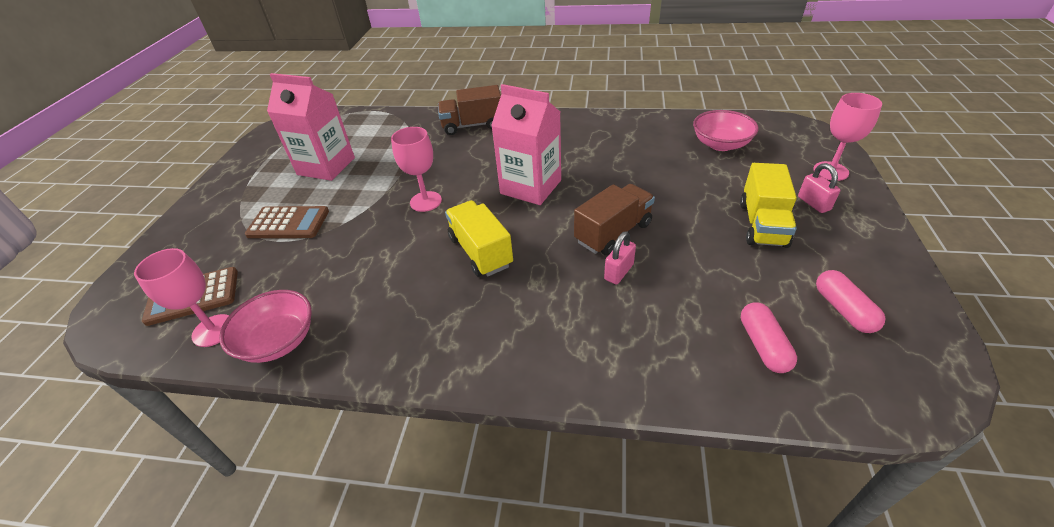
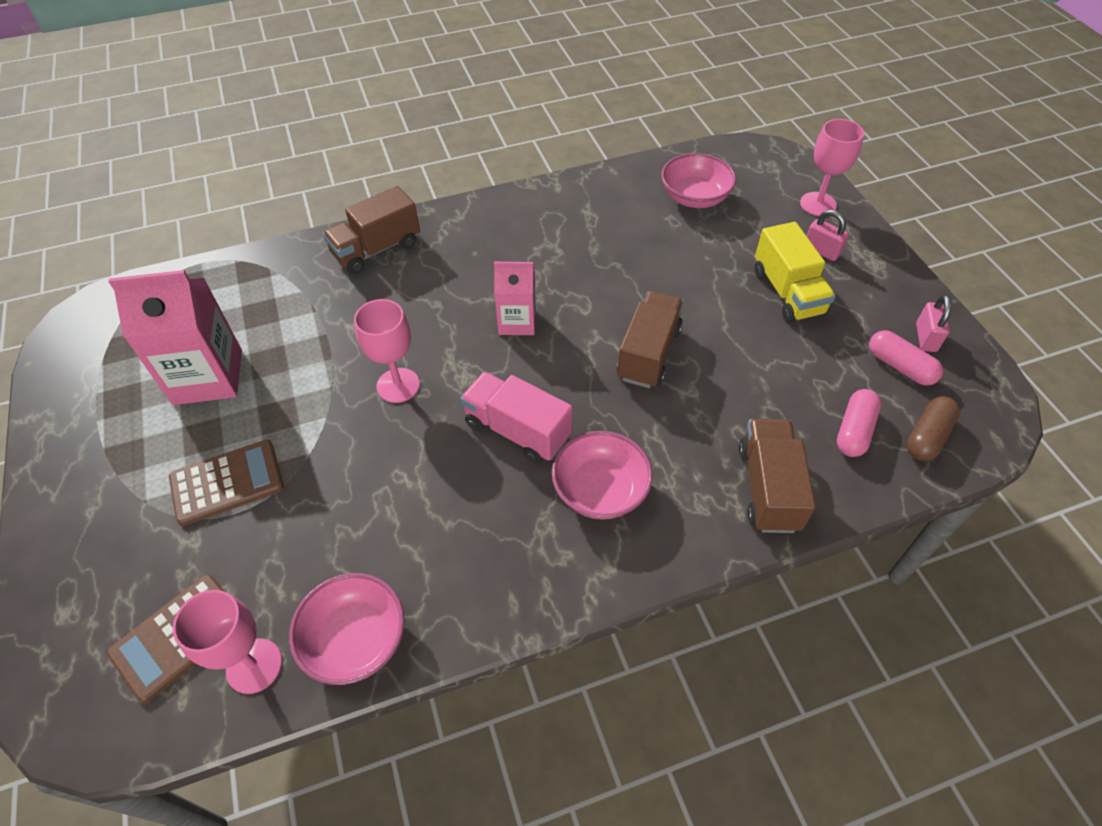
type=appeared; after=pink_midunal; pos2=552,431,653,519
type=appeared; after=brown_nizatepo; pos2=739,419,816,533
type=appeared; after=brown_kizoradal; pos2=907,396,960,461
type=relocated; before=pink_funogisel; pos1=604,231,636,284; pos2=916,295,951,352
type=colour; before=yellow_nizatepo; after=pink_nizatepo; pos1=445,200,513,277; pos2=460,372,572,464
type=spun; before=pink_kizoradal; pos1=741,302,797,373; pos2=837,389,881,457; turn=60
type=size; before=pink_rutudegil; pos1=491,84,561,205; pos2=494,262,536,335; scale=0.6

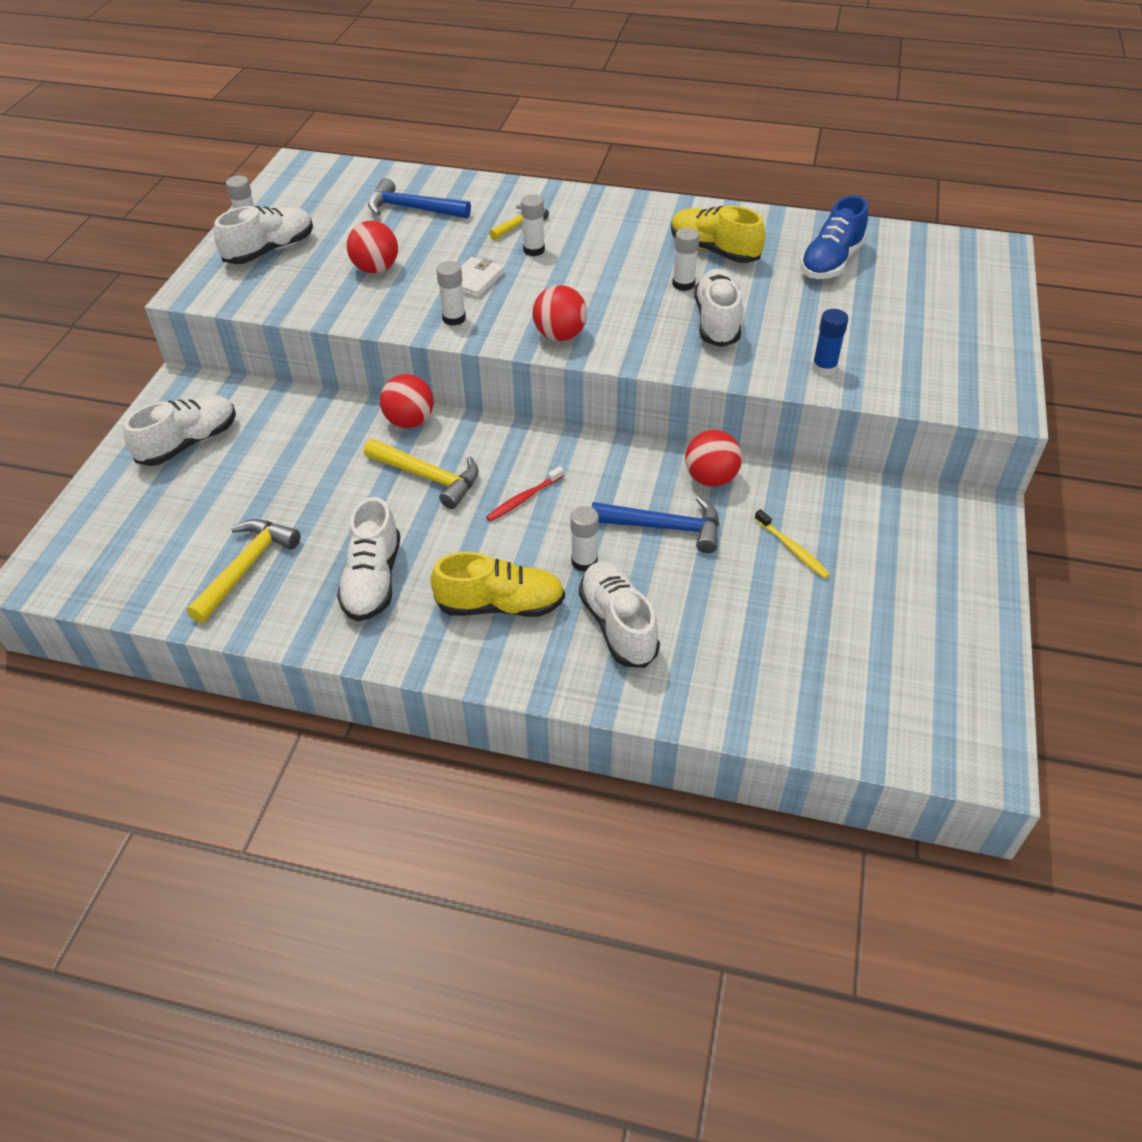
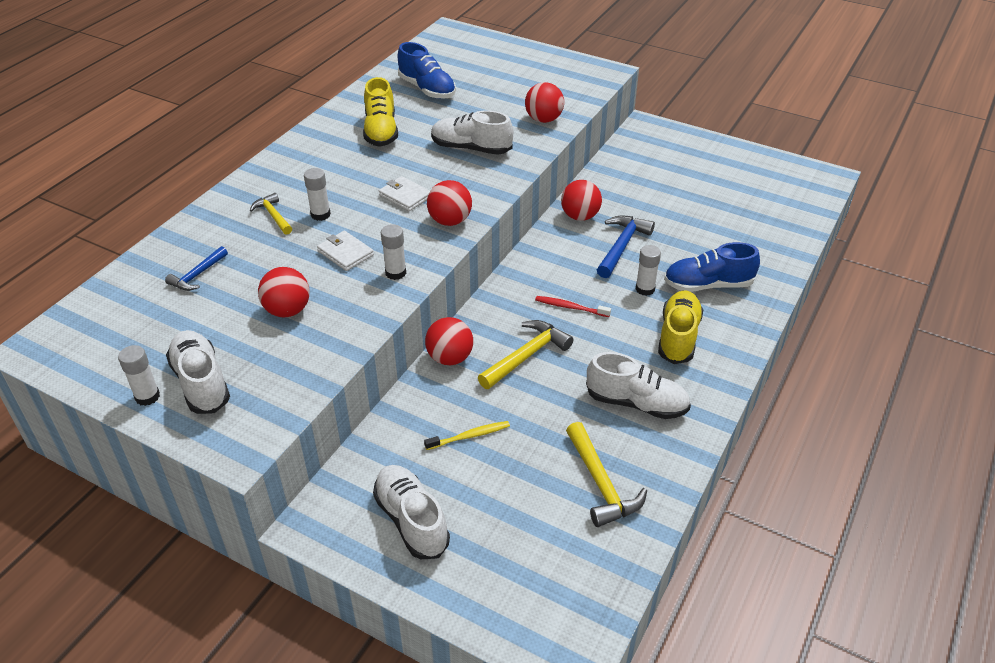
type=missing; before=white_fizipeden; pos1=672,227,700,291
type=appeared; after=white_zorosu; pos2=379,176,430,211
type=relocated; before=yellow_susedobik; pos1=755,509,830,579; pos2=424,421,510,450
type=exchanged; before=blue_fizipeden; after=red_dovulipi; pos1=812,309,848,376; pos2=525,82,564,123
type=colour; before=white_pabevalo; after=blue_pabevalo; pos1=579,562,660,668; pos2=664,242,760,292
type=spun; before=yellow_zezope; pos1=187,519,300,623; pos2=566,422,647,527; turn=-150
type=spun; before=red_susedobik; pos1=486,466,564,522; pos2=535,296,611,317; turn=135
type=spun; before=yellow_pabevalo; pos1=671,206,765,263; pos2=363,77,398,147; turn=-60
type=size; before=blue_zezope; pos1=368,178,471,219; pos2=165,246,228,291; scale=0.63

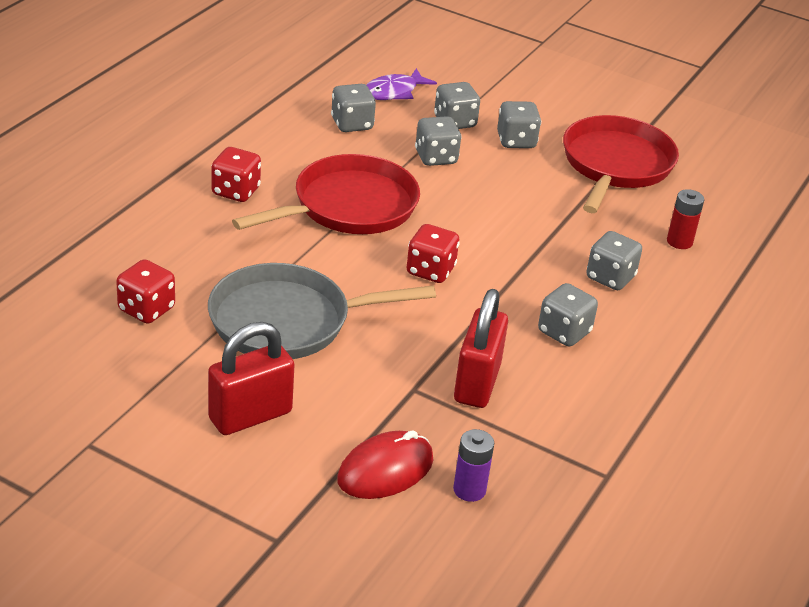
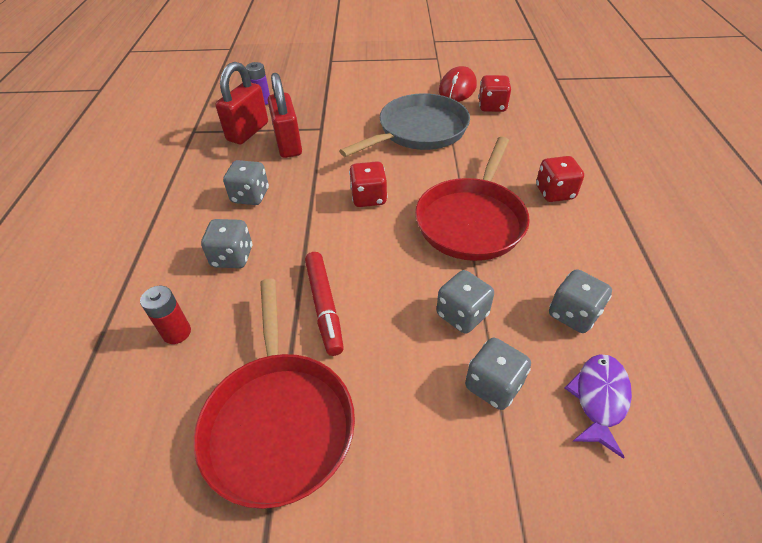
type=missing; before=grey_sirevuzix; pos1=497,101,541,148
type=appeared; after=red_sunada; pos2=305,252,344,356
type=relocated; before=red_funogisel; pos1=208,322,294,435; pos2=215,62,268,144
type=relocated; before=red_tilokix; pos1=337,430,433,499; pos2=439,66,477,102

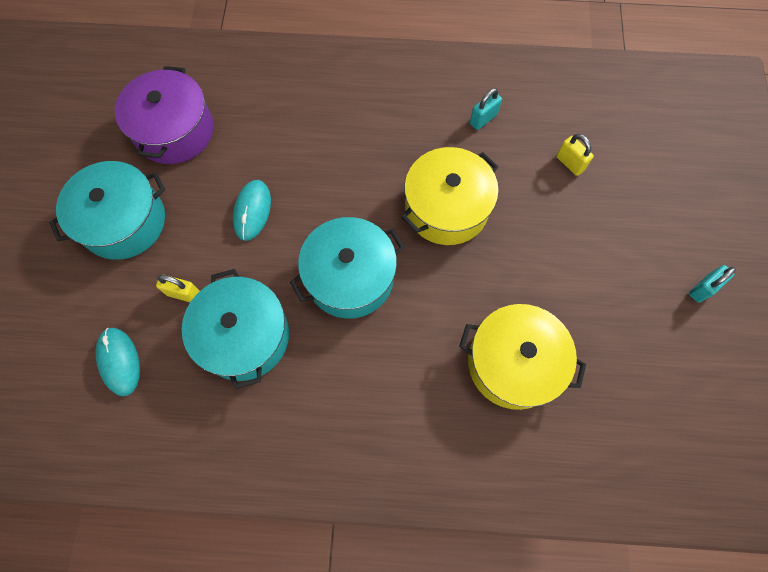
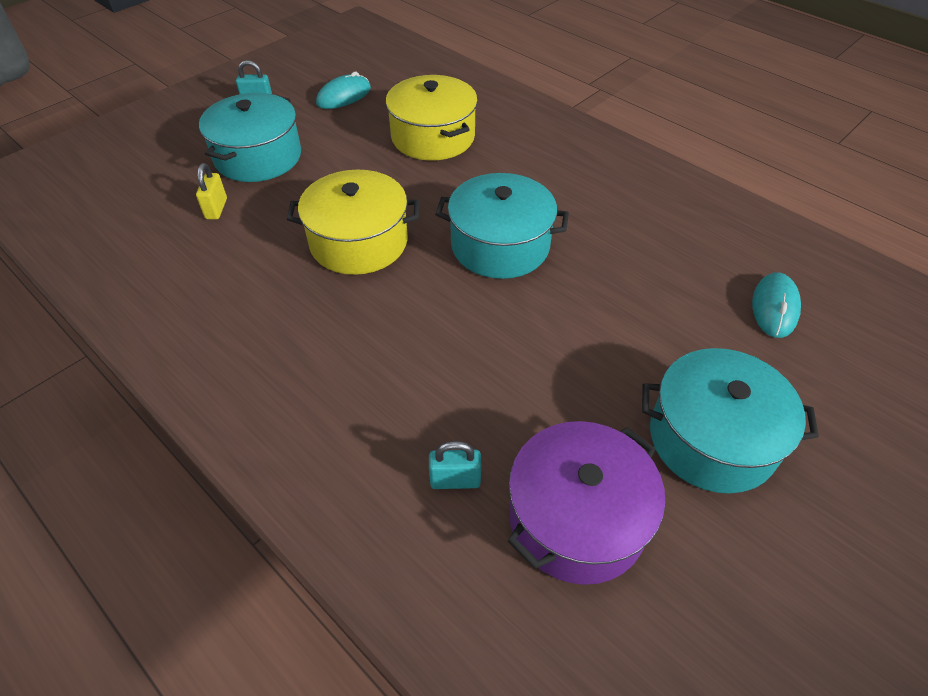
type=missing; before=yellow_funogisel; pos1=156,274,200,302
type=relocated; before=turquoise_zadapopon; pos1=182,269,289,389; pos2=199,93,301,182
type=relocated; before=turquoise_tilokix; pos1=233,180,271,241; pos2=316,72,371,109
type=relocated; before=turquoise_funogisel; pos1=470,88,502,130; pos2=429,441,481,489

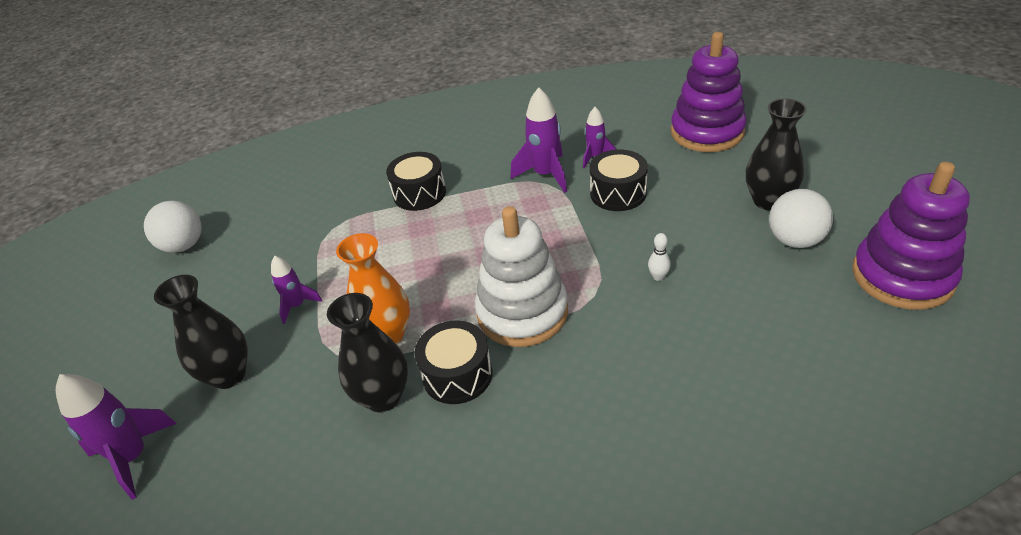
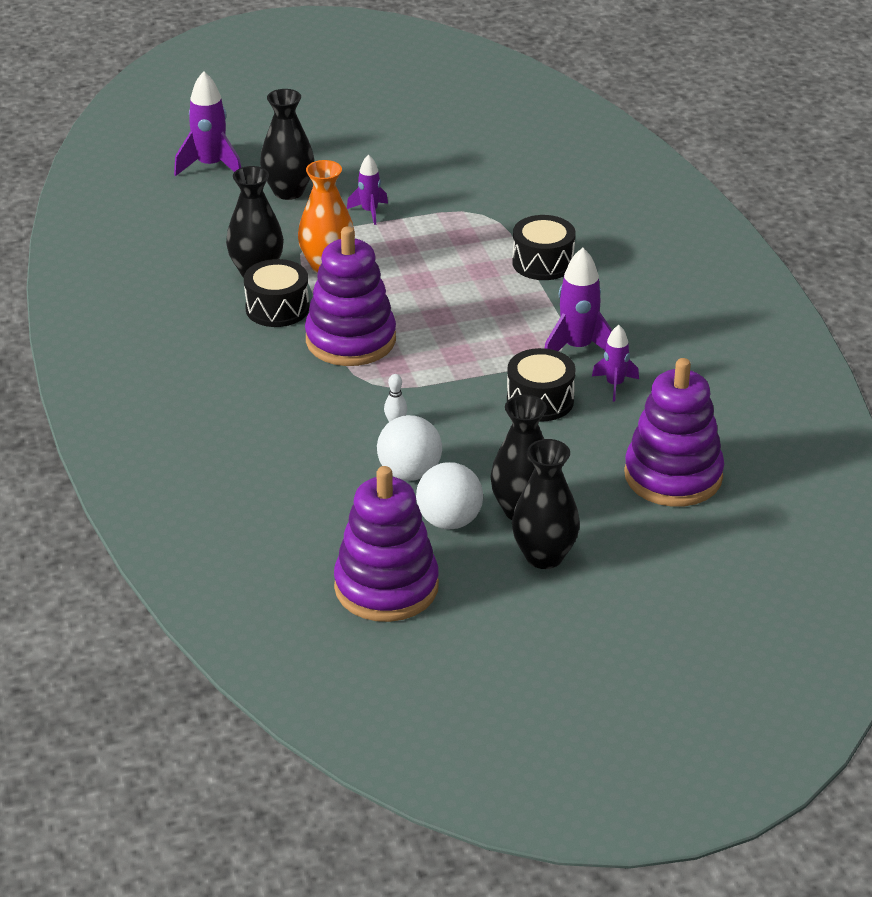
type=appeared; after=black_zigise; pos2=512,439,580,569
type=relocated; before=white_dovulipi; pos1=144,201,201,253; pos2=377,415,442,481
type=colour; before=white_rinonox; after=purple_rinonox; pos1=475,206,568,347; pos2=305,226,396,366

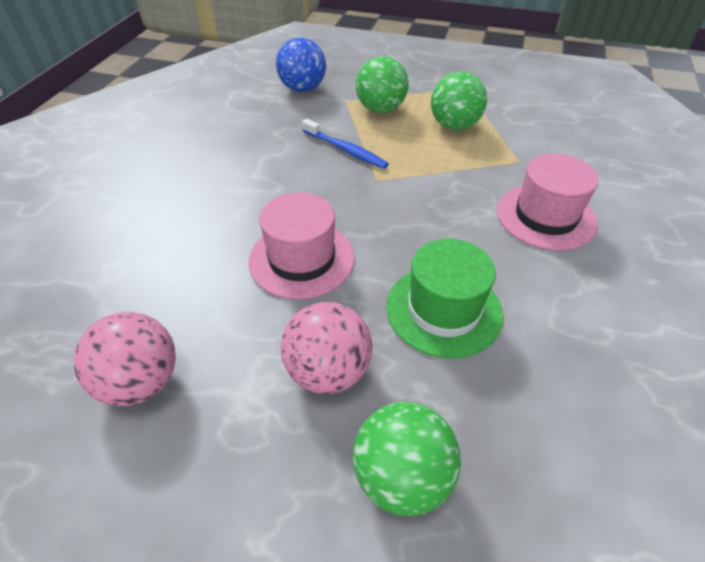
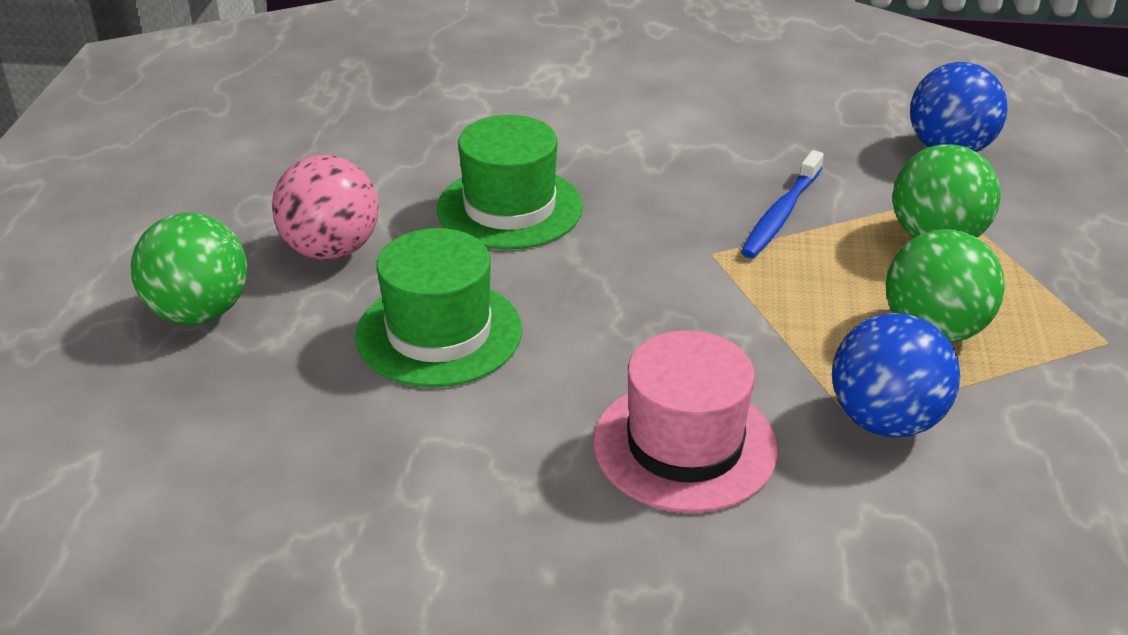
type=missing; before=pink_dovulipi; pos1=73,312,176,406
type=appeared; after=blue_dovulipi; pos2=832,313,960,438
type=colour; before=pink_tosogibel; after=green_tosogibel; pos1=248,192,355,300; pos2=437,115,583,250

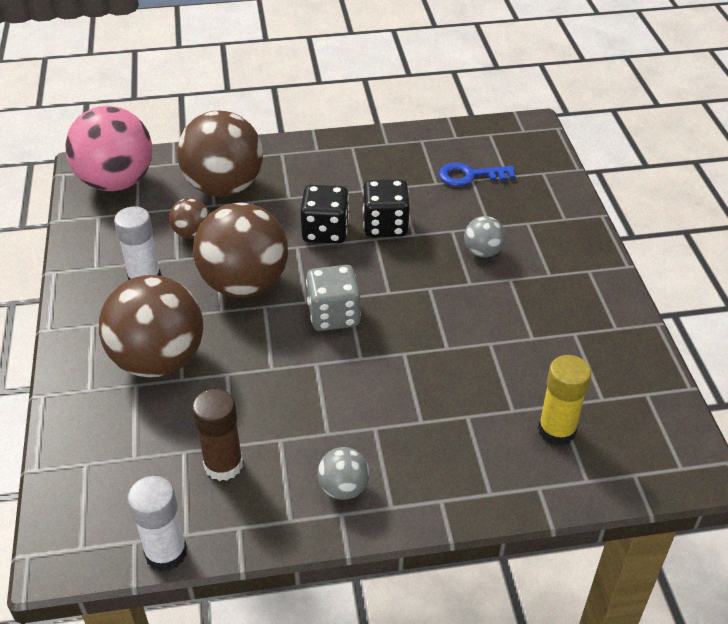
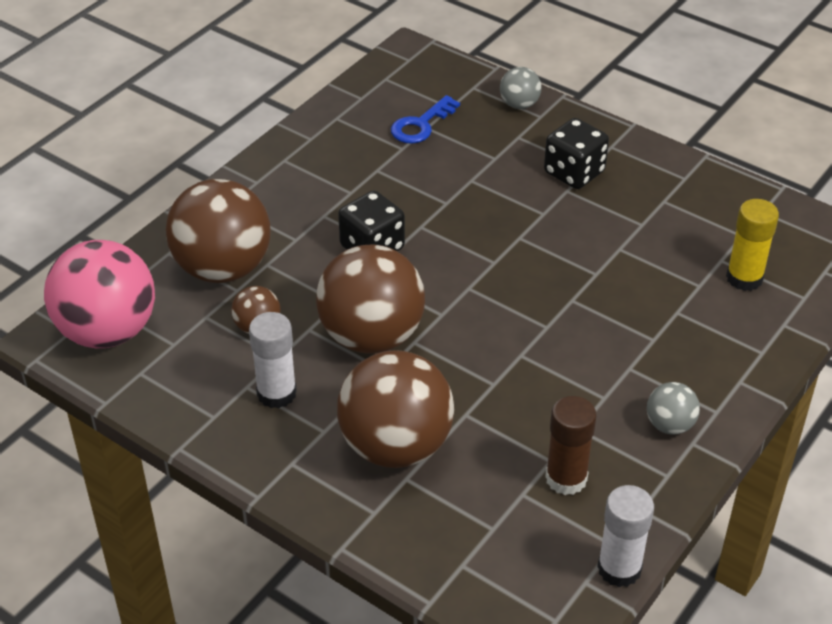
type=missing; before=grey_sirevuzix; pos1=306,265,361,331
type=relocated; before=black_sirevuzix; pos1=363,179,410,237; pos2=544,118,609,189
type=relocated; before=grey_dovulipi; pos1=464,216,506,258; pos2=500,67,541,109

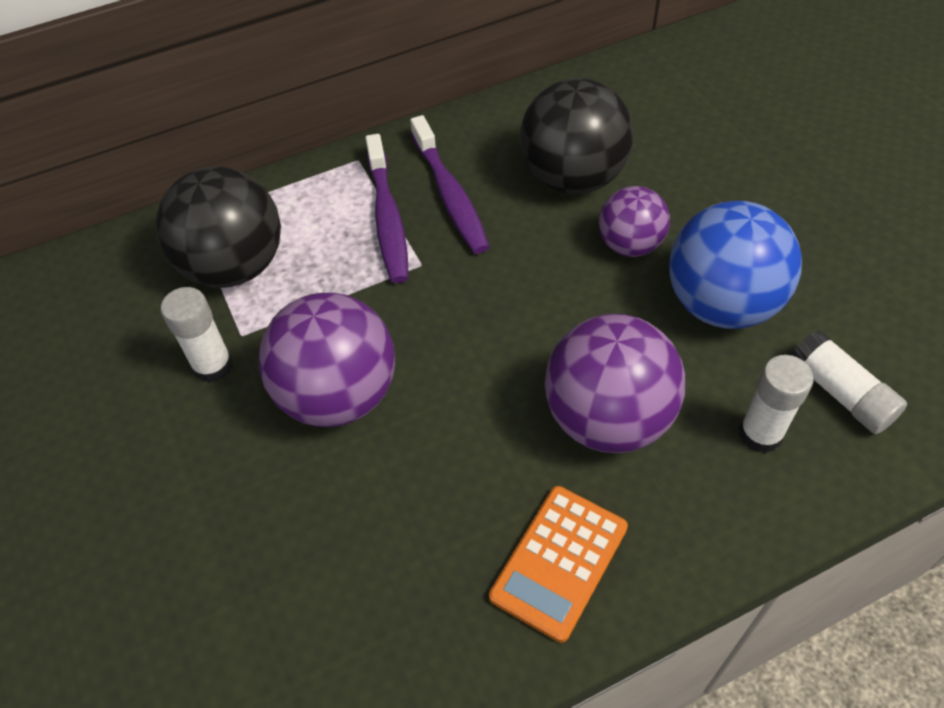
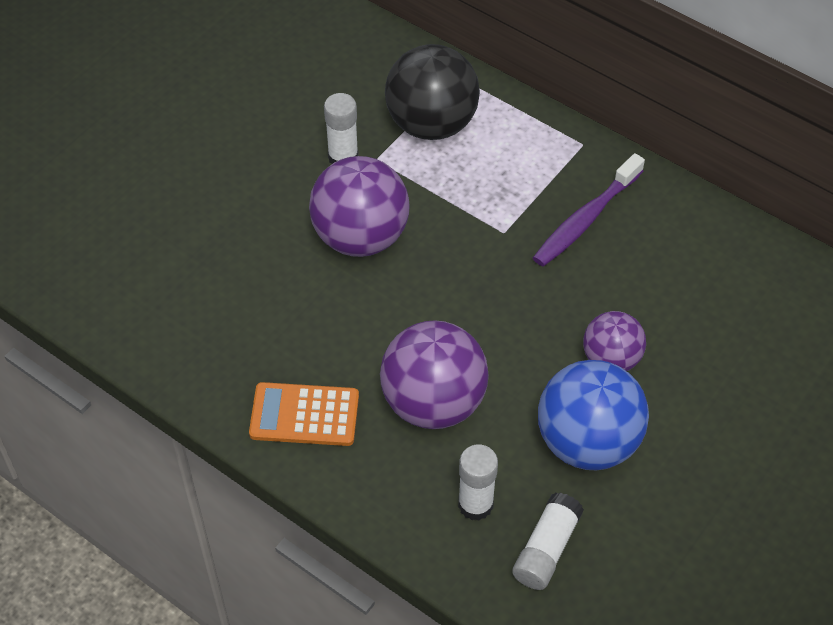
type=missing; before=purple_susedobik; pos1=365,134,409,283
type=missing; before=black_dovulipi; pos1=520,78,634,194

